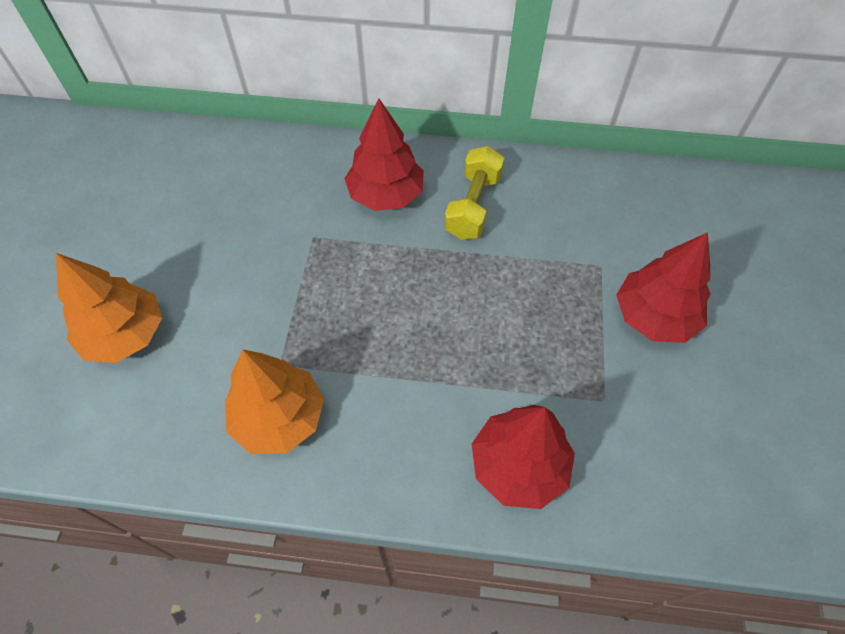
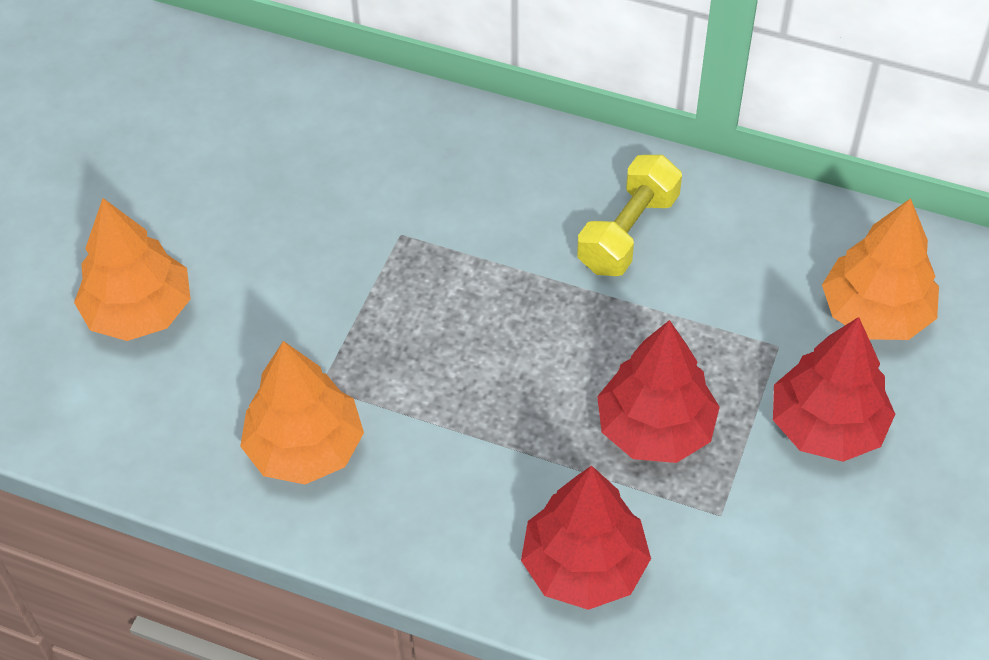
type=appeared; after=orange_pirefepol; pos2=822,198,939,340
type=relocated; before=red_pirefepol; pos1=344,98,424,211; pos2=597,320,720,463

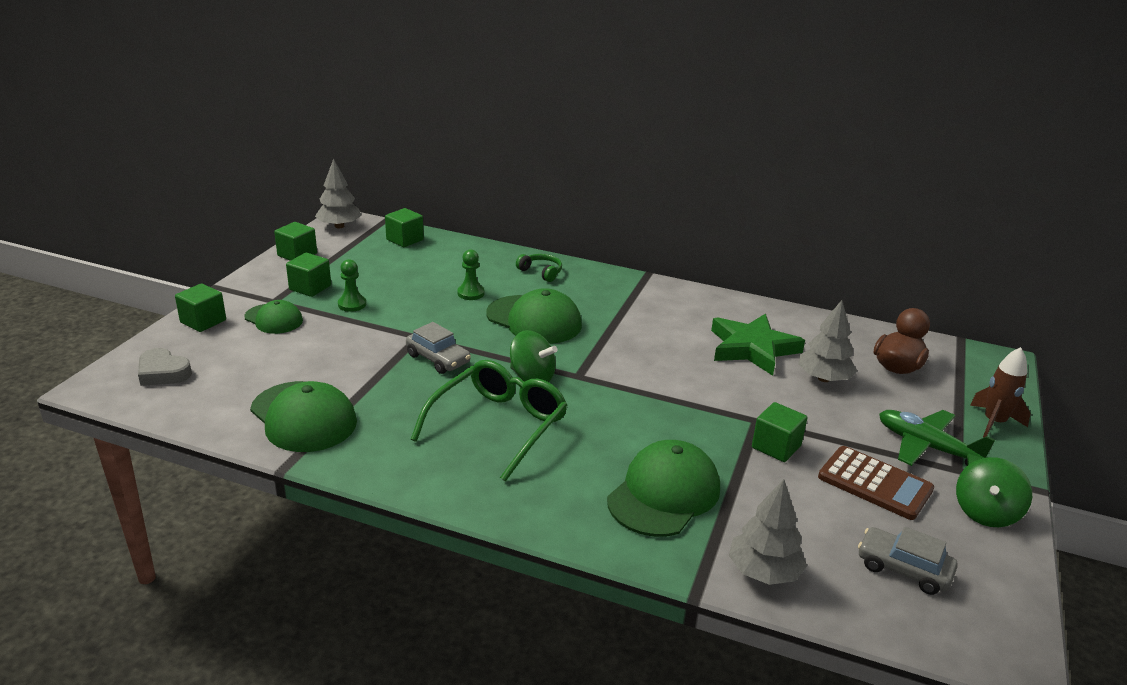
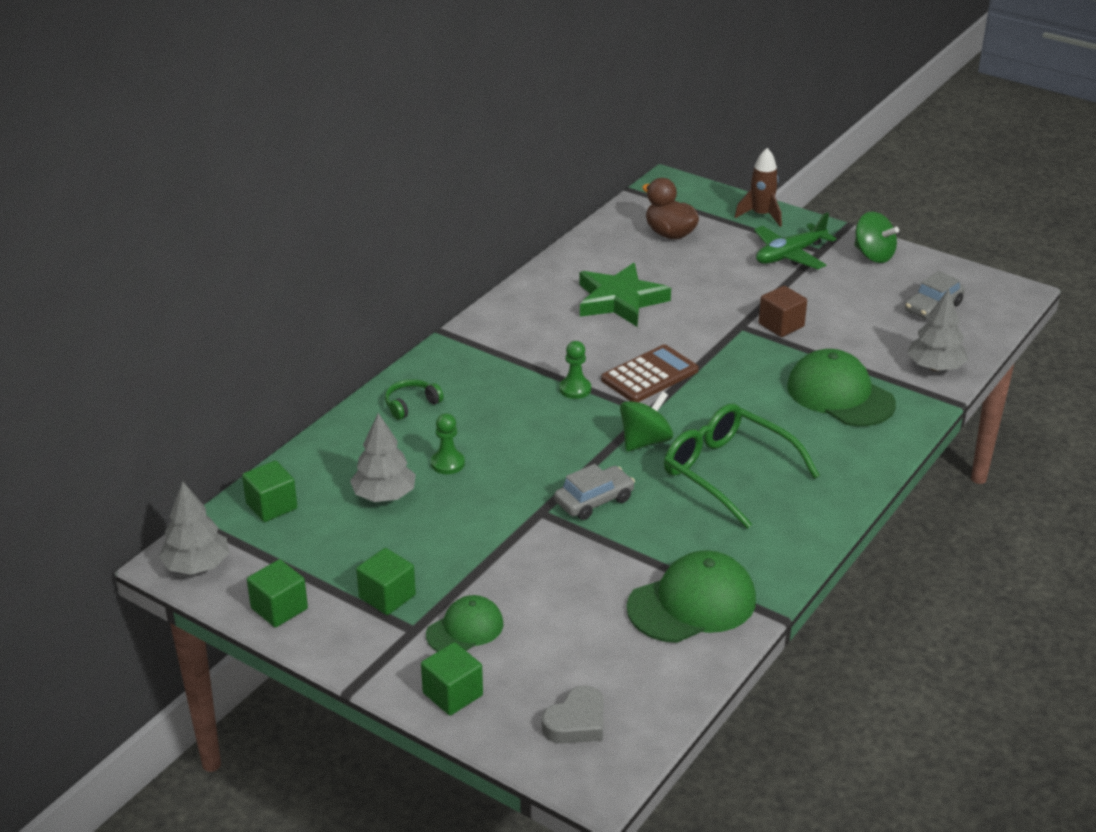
type=missing; before=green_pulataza; pos1=486,288,582,344
type=relocated; before=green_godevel; pos1=338,259,366,312; pos2=559,341,591,399
type=relocated; before=grey_pirefepol; pos1=798,300,857,382; pos2=350,413,416,502
type=relocated; before=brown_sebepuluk; pos1=818,446,934,520; pos2=601,344,699,402
type=colour; before=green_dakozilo; after=brown_dakozilo; pos1=752,402,808,462; pos2=759,286,807,337

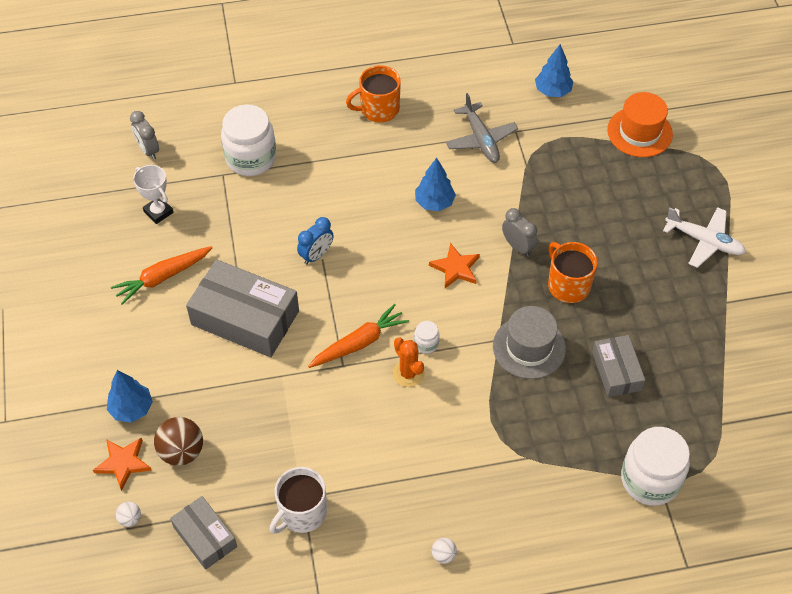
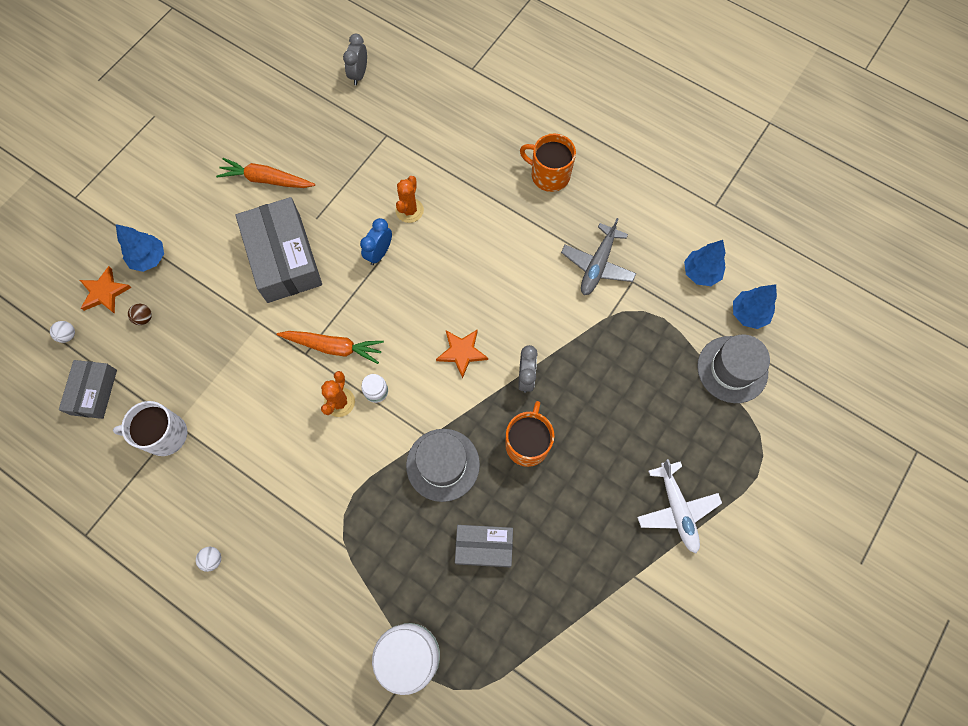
type=missing; before=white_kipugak; pos1=133,165,173,224
type=missing; before=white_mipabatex; pos1=221,105,276,176
type=appeared; after=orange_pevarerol; pos2=395,176,424,223
type=relocated; before=blue_pirefepol; pos1=415,158,456,211; pos2=733,284,777,329
type=colour; before=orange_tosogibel; after=grey_tosogibel; pos1=607,92,673,157; pos2=697,335,770,403
type=spun; before=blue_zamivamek; pos1=297,217,334,265; pos2=360,218,392,265; turn=120
type=spun; before=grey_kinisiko; pos1=592,335,645,397; pos2=455,525,513,567; turn=60
type=size; before=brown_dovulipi; pos1=154,417,203,466; pos2=128,304,152,325; scale=0.5

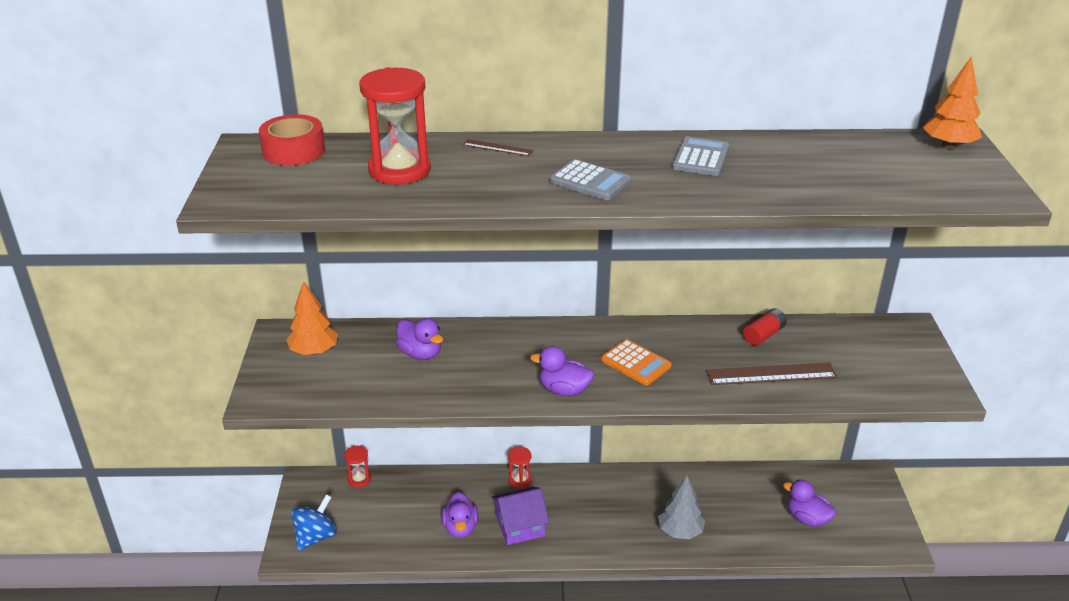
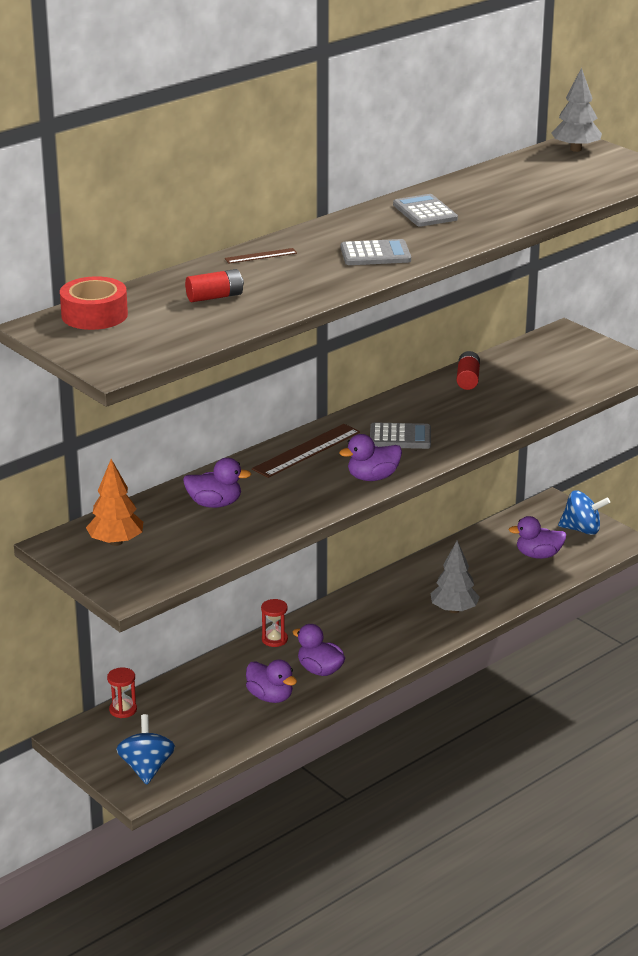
type=appeared; after=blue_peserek; pos2=558,491,610,535
type=relocated; before=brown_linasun; pos1=706,362,837,385; pos2=252,424,360,478
type=exchanged; before=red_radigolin; after=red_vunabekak; pos1=359,67,431,185; pos2=185,269,244,302
type=exchanged; before=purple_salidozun; after=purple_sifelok; pos1=492,487,549,545; pos2=293,624,345,676
type=colour; before=orange_sebepuluk; after=grey_sebepuluk; pos1=601,339,672,385; pos2=370,422,431,449
type=colour; before=orange_pirefepol; after=grey_pirefepol; pos1=923,57,982,149; pos2=551,67,602,152

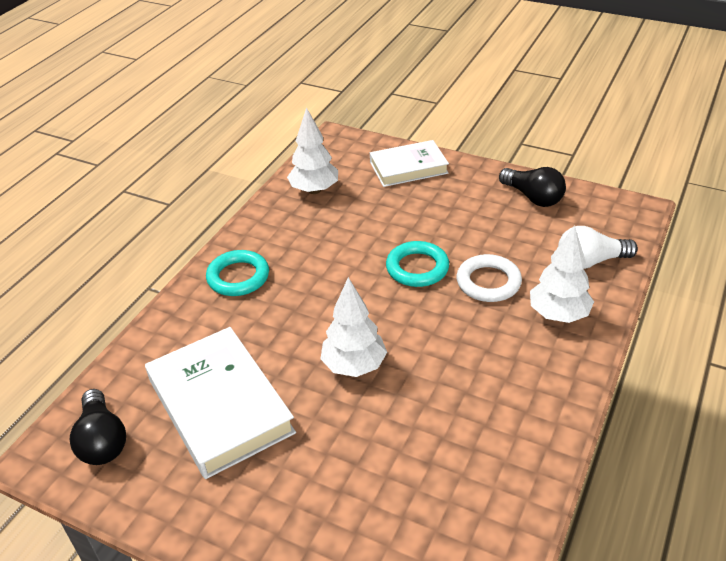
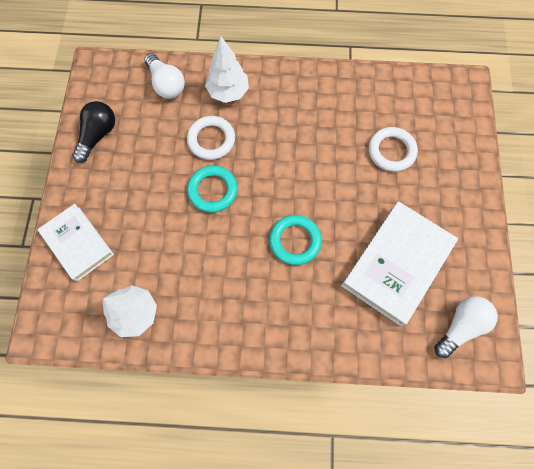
type=missing; before=white_pirefepol; pos1=320,277,387,377
type=appeared; after=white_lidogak; pos2=369,127,418,172
type=relocated; before=turquoise_lidogak; pos1=206,250,269,296; pos2=269,215,322,265
type=colour; before=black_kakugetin; after=white_kakugetin; pos1=70,389,126,465; pos2=434,296,498,358

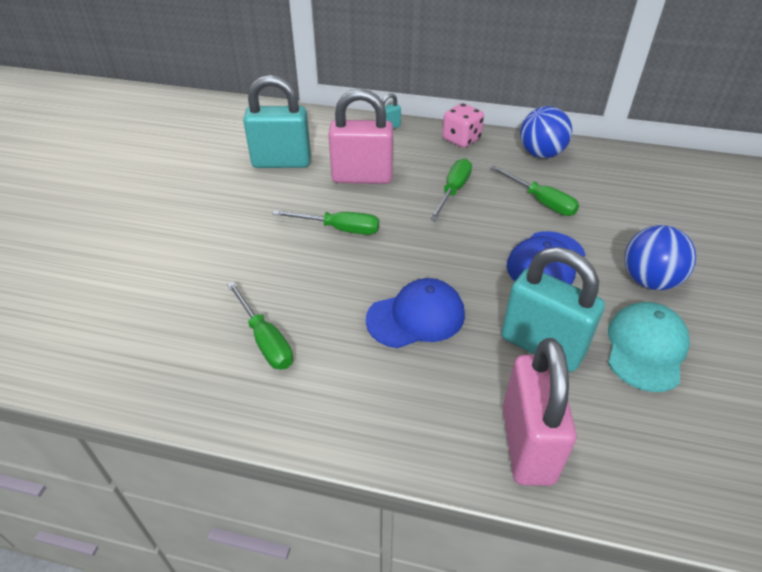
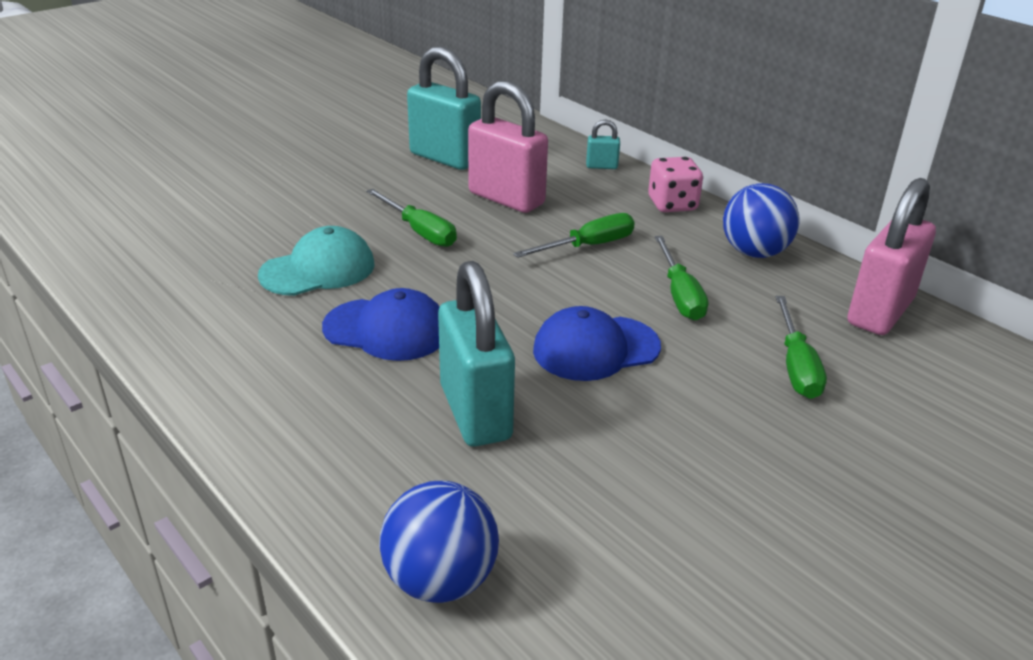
type=relocated; before=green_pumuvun; pos1=227,281,293,370; pos2=776,296,827,399
type=relocated; before=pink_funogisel; pos1=503,338,577,486; pos2=848,178,936,335
type=relocated; before=turquoise_pulataza; pos1=608,302,690,392; pos2=258,226,374,296
type=relocated; before=blue_dovulipi; pos1=624,225,696,290; pos2=379,481,499,603

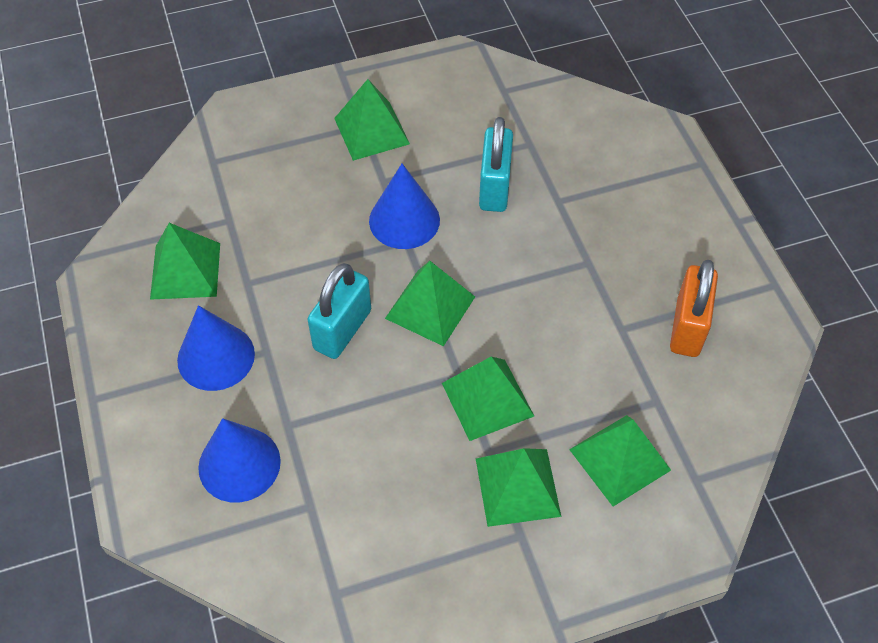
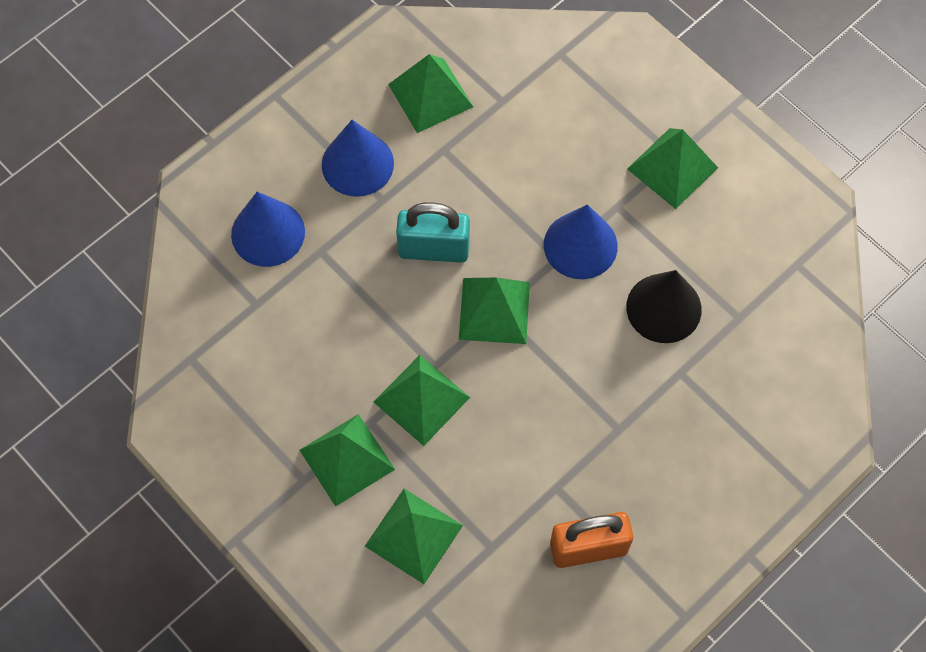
type=exchanged; before=turquoise_funogisel; after=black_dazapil; pos1=479,117,513,212; pos2=626,270,702,343

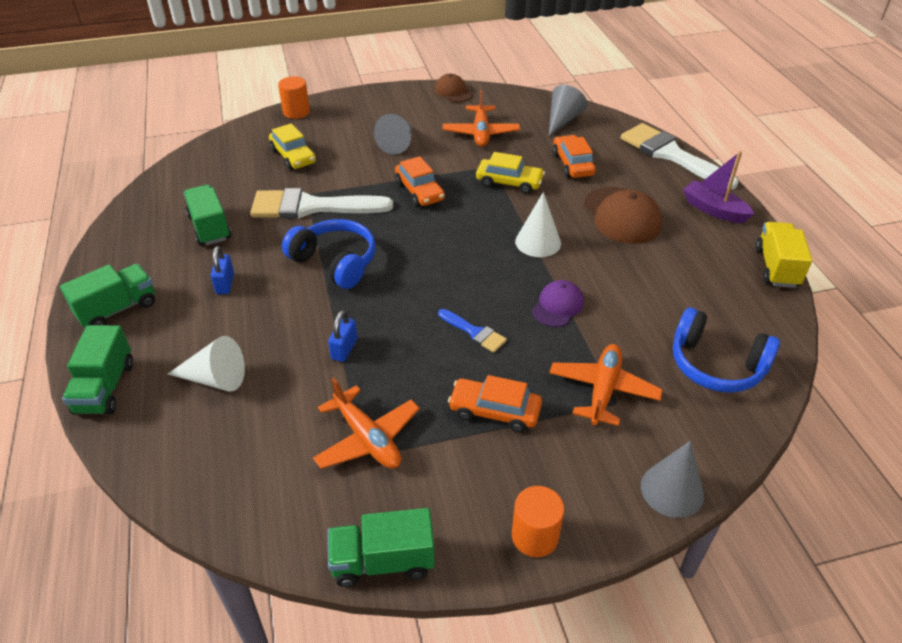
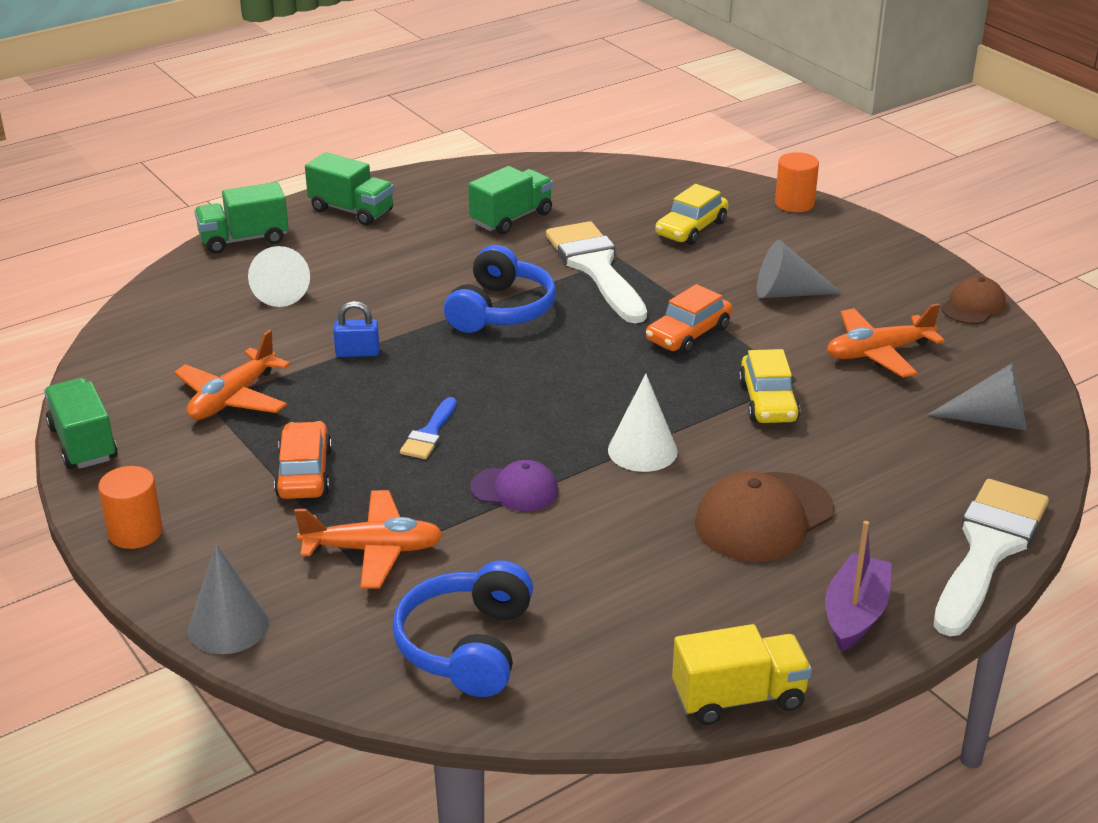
type=missing; before=blue_funogisel; pos1=211,246,234,294
type=missing; before=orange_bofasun; pos1=553,135,596,178

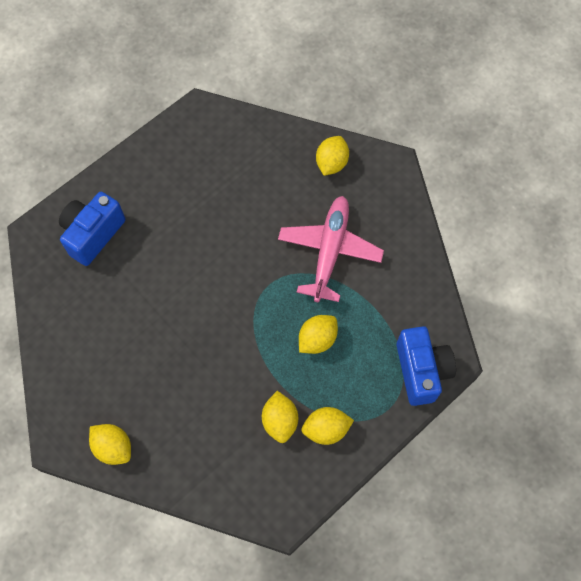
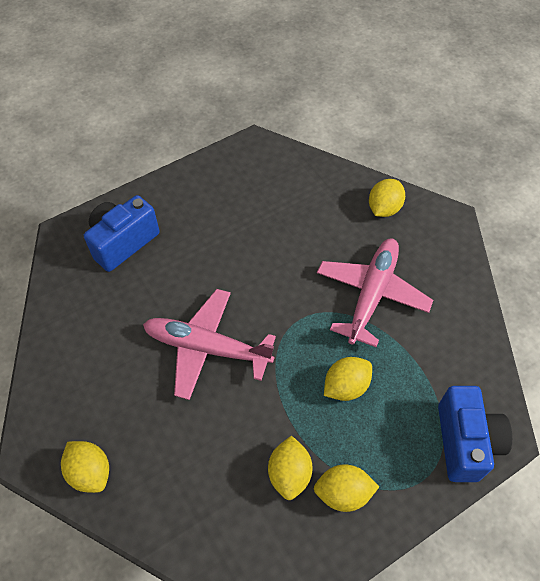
type=appeared; after=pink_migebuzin; pos2=143,289,276,400

